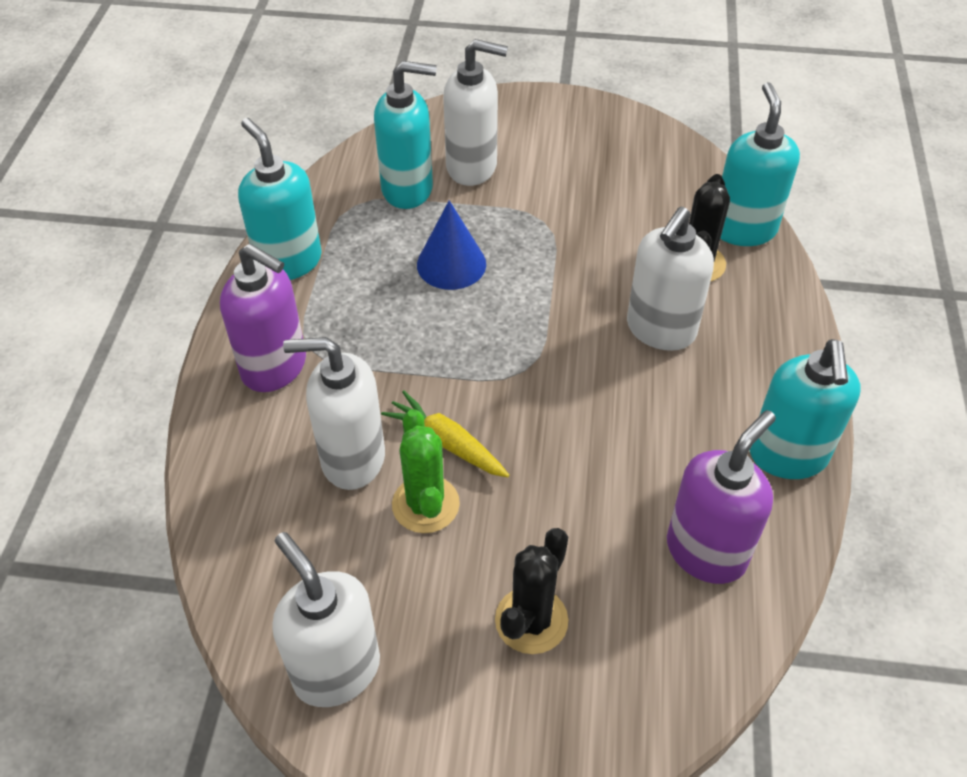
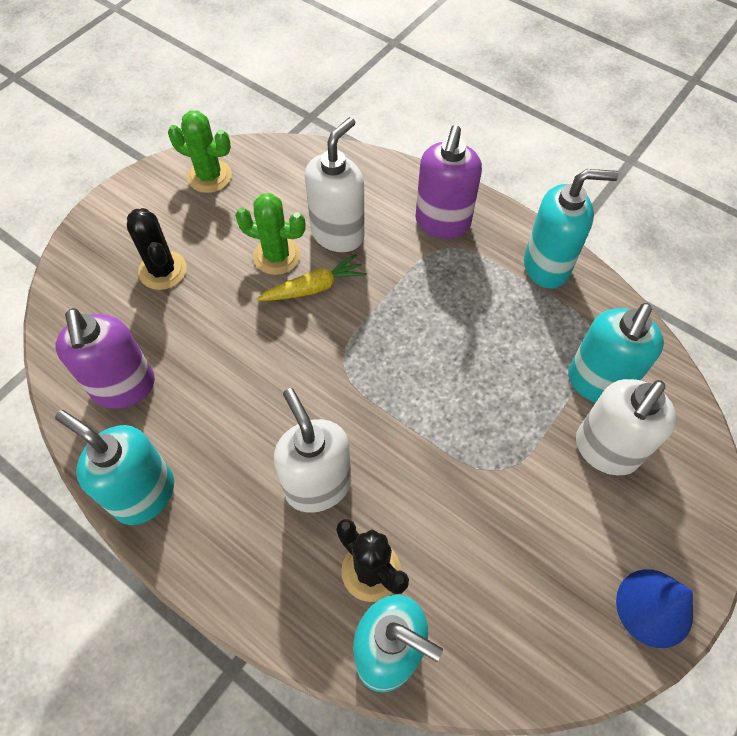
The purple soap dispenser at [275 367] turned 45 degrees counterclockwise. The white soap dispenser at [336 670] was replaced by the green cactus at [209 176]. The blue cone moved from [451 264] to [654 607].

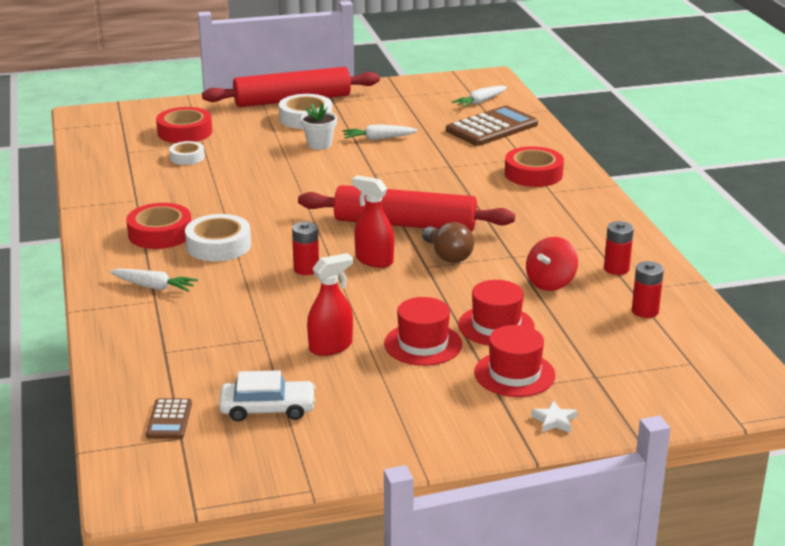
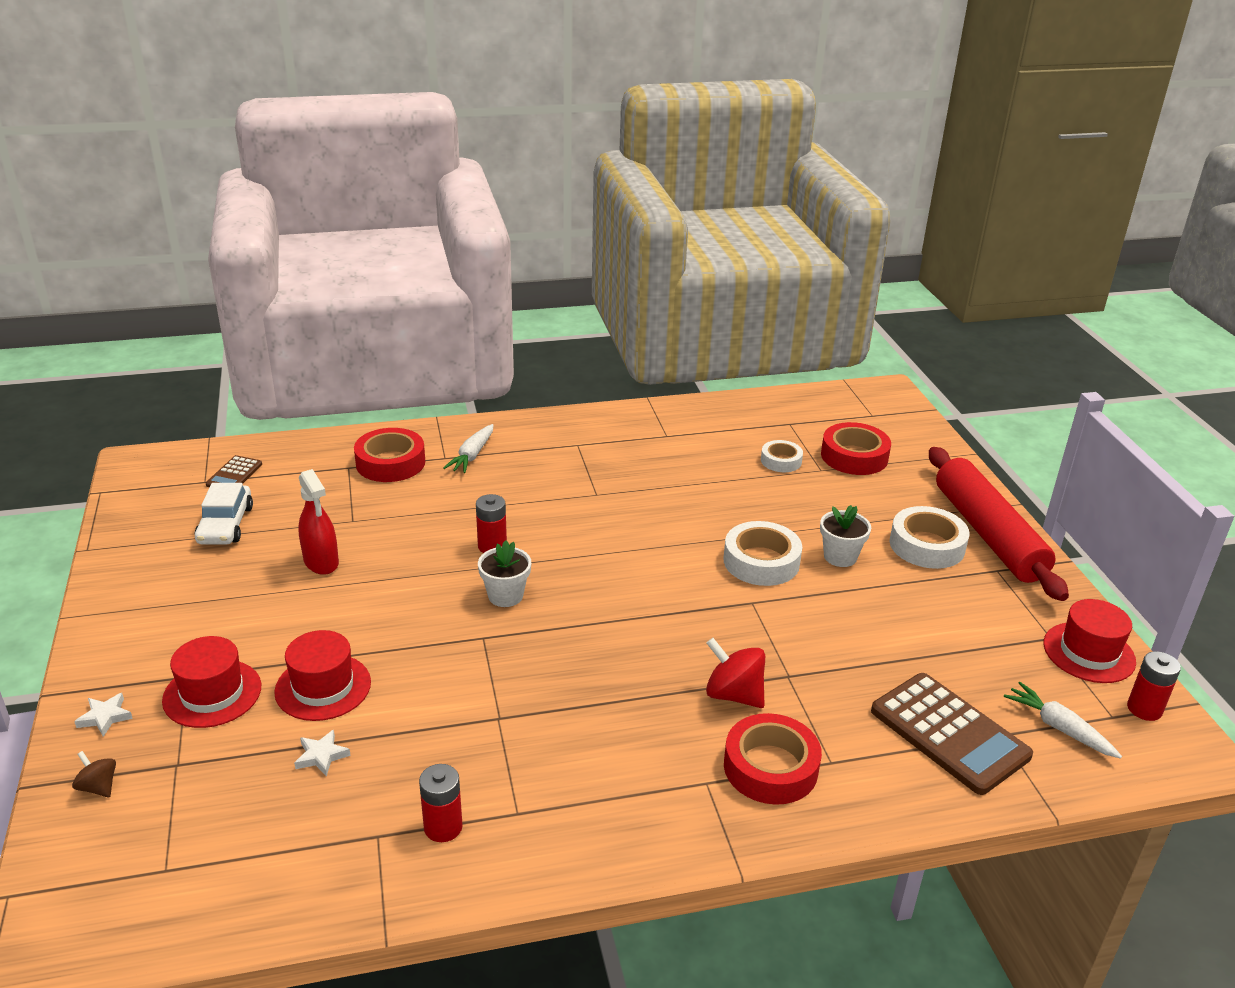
The red tape moved from [160 233] to [390 463]. The brown calculator at [169 419] turned 75 degrees counterclockwise. The white tape moved from [218 245] to [761 561]. The red rolling pin at [405 224] disappeared. The white carrot at [378 138] disappeared. The red spray bottle at [374 260] was replaced by the white flower pot at [505 595]. The red hat moved from [423 344] to [1089 652]. The brown light bulb at [447 256] disappeared. The red spinning top moved from [550 283] to [733 695]. The red battery moved from [645 311] to [1144 709]. The brown spinning top at [98 787] appeared. The white star at [321 756] appeared.

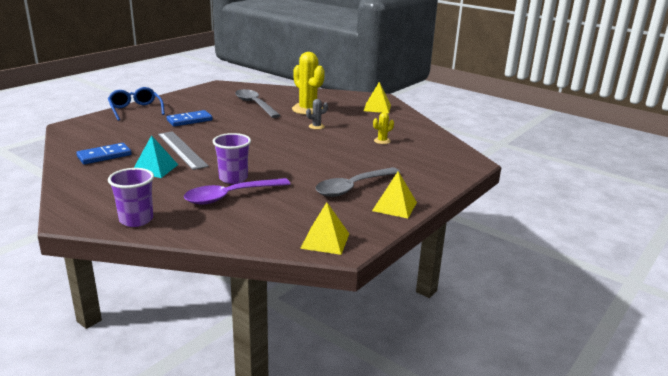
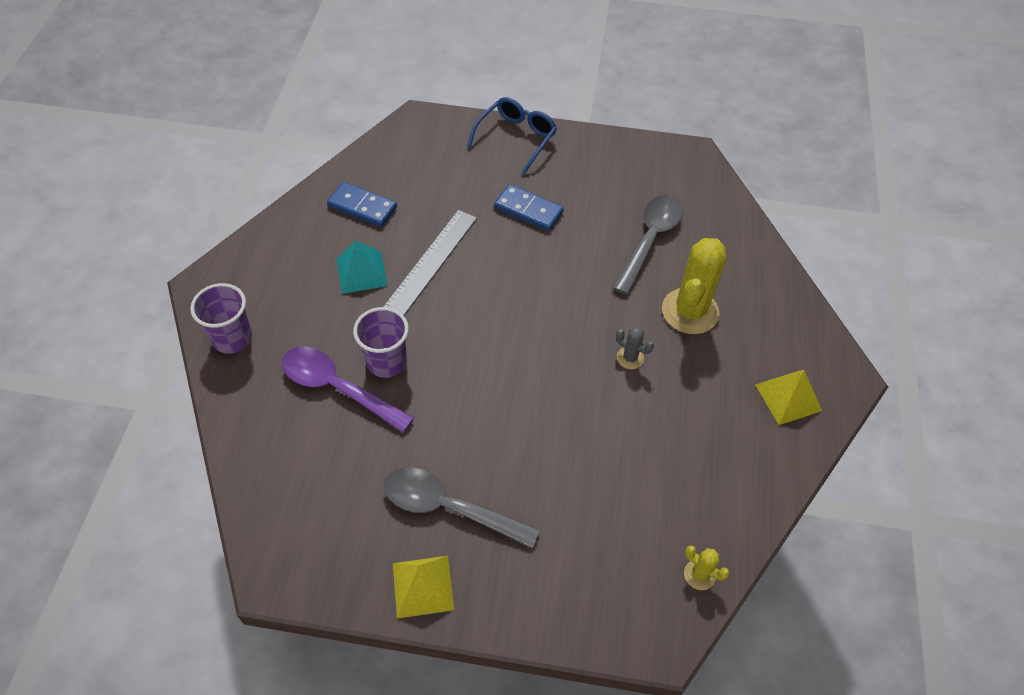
The yellow pyramid at [325 240] disappeared. The yellow cactus moved from [382 141] to [699 575].

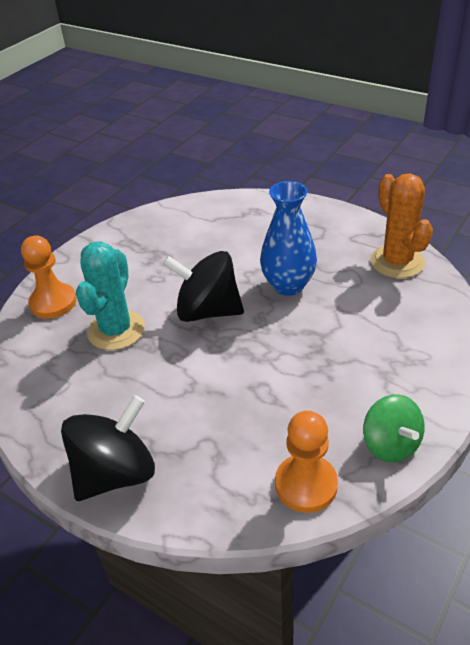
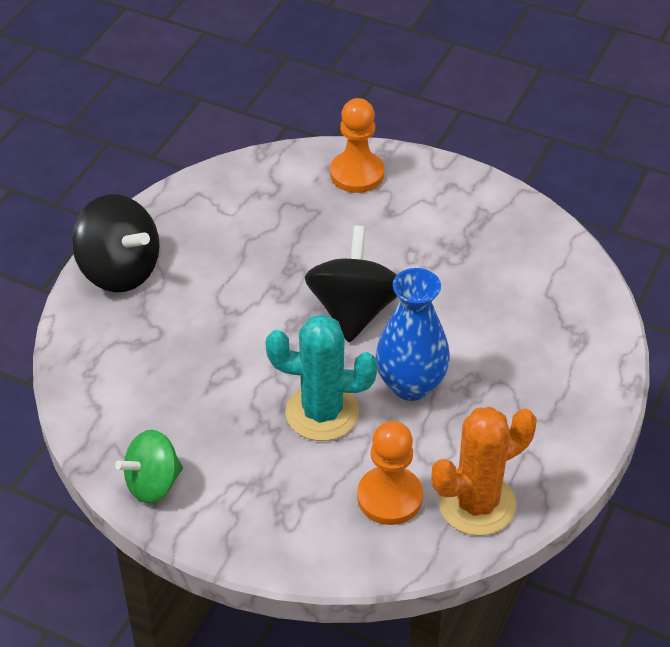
The turquoise cactus moved from [116 330] to [322 412]. The orange pawn moved from [306 484] to [389 497].

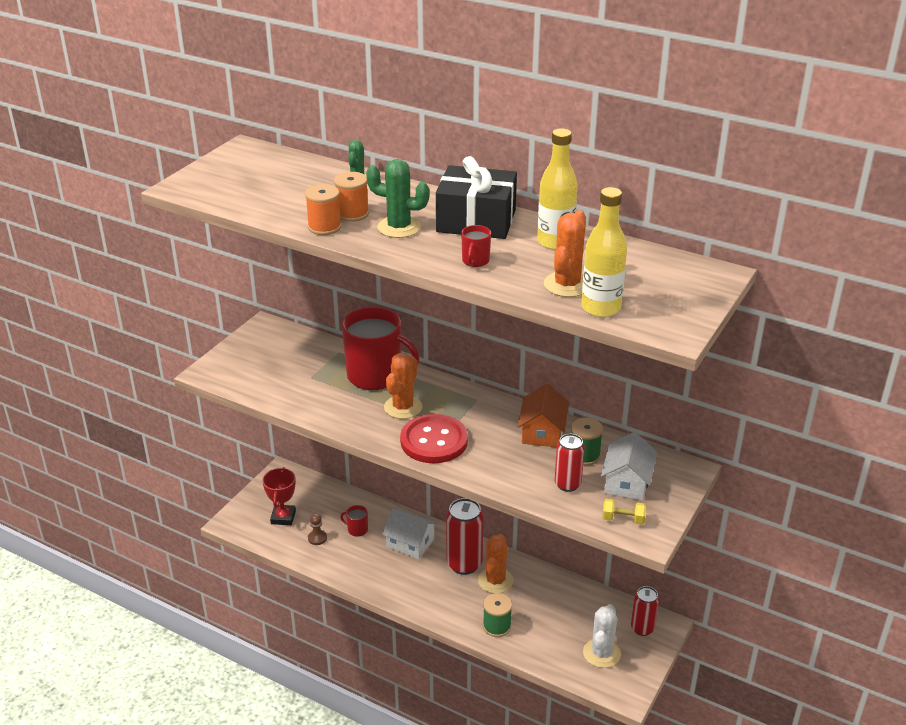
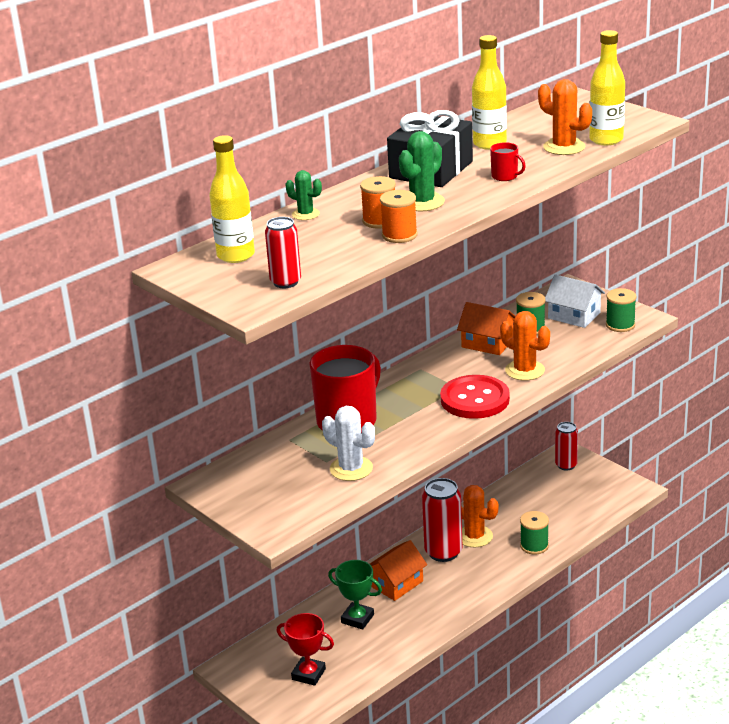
The brown pawn at [317 538] disappeared. The red mug at [357 529] was replaced by the green trophy at [357 619]. The white house at [410 543] became the orange house at [396 583]. The orange cactus moved from [403 407] to [525 370]. The red can moved from [567 484] to [285 282]. The white cactus moved from [601 653] to [351 469]. The yellow dumbbell at [623 519] was replaced by the green spool at [620 325]. The yellow bottle at [236 255] appeared.

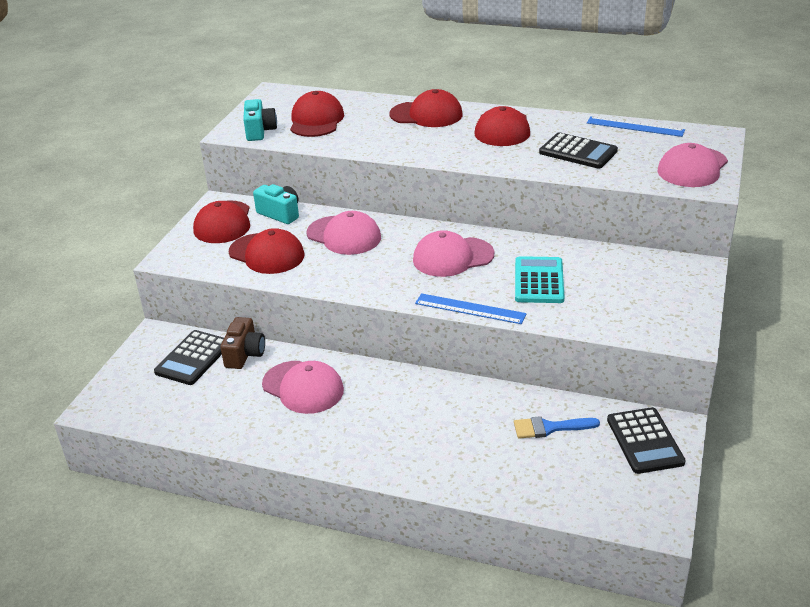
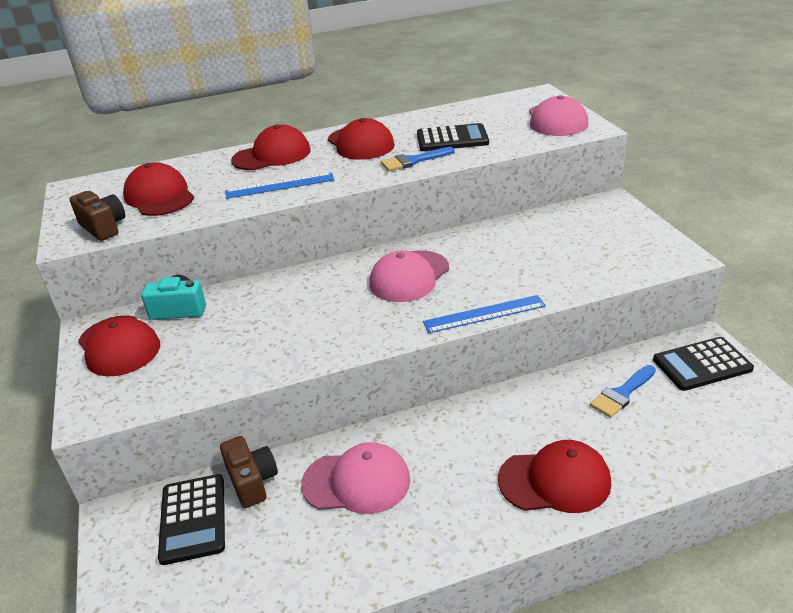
The red cap moved from [267 254] to [555 481]. The turquoise camera at [259 131] became the brown camera at [103 227]. The pink cap at [344 235] disappeared. The turquoise calculator at [539 281] disappeared. The blue ruler moved from [635 126] to [280 186]. The black calculator at [644 441] turned 120 degrees clockwise. The blue brush at [413 161] appeared.

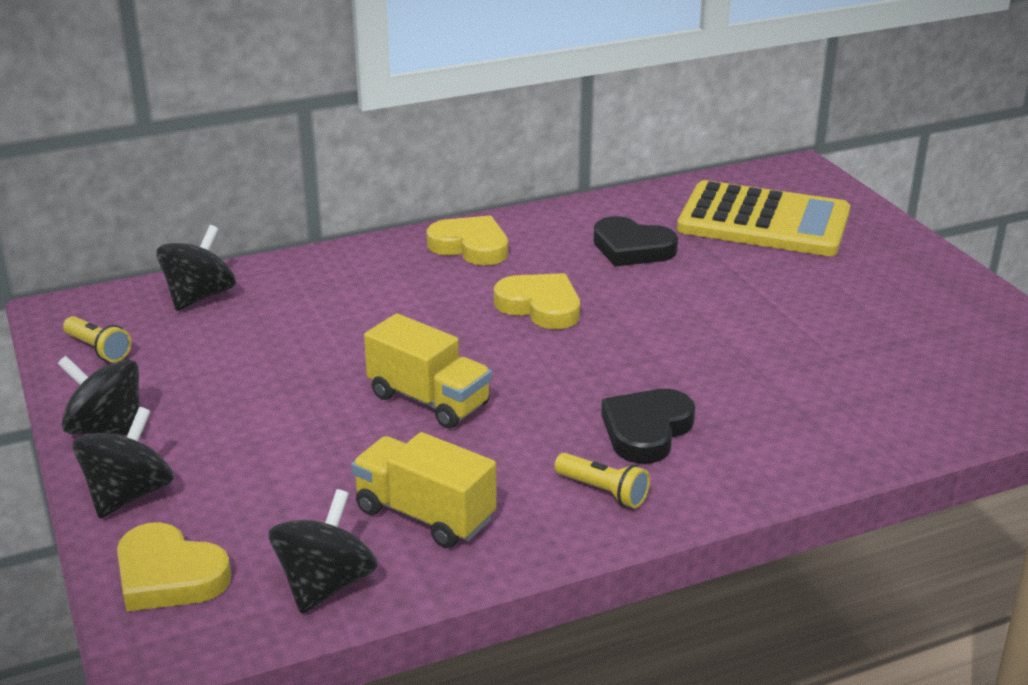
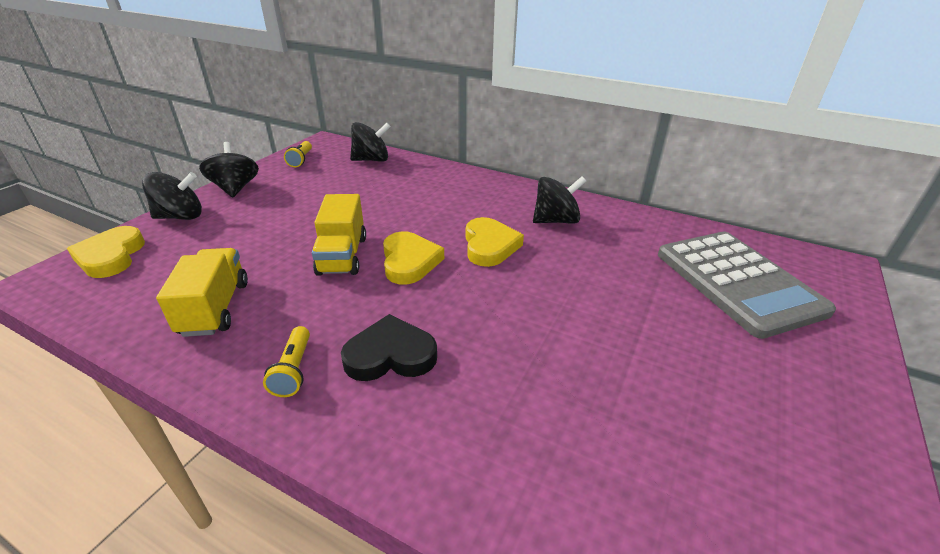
The black spinning top moved from [326 584] to [556 220]. The yellow heart moved from [470 246] to [409 261]. The black heart at [632 248] disappeared. The yellow calculator at [763 221] became the grey calculator at [738 282].

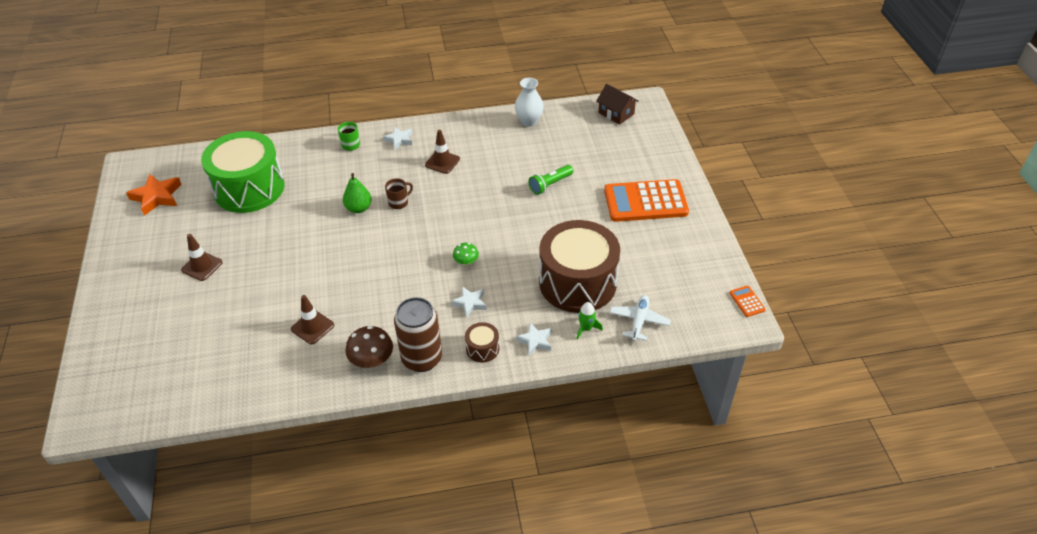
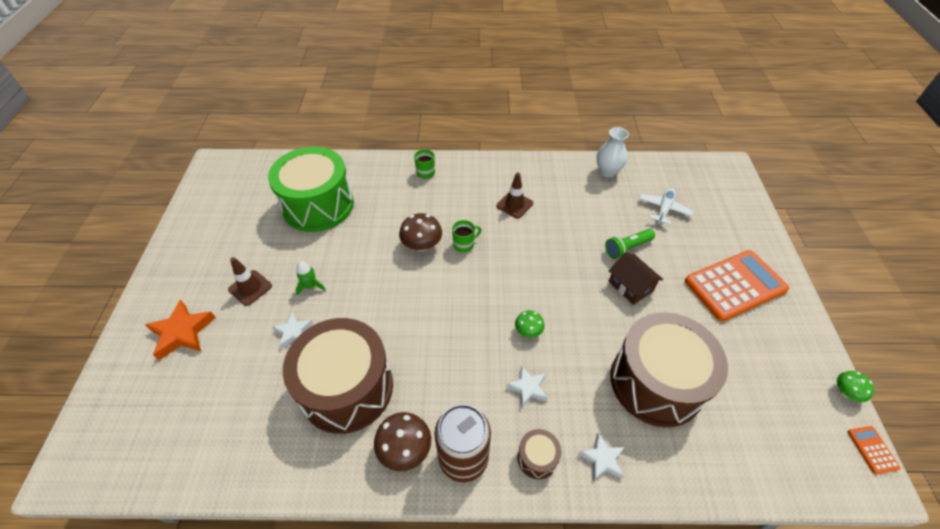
The orange star moved from [157 197] to [182 332]. The brown traffic cone at [312 327] was replaced by the brown drum at [347 388]. The green pear at [358 208] was replaced by the brown mushroom at [422 245]. The white star moved from [399 140] to [293 332]. The brown mug at [399 202] became the green mug at [464 244]. The green rocket moved from [586 328] to [311 286]. The brown house moved from [616 113] to [630 286]. The orange calculator at [645 201] turned 150 degrees clockwise. The white plane moved from [639 321] to [663 209]. The green mushroom at [846 392] appeared.

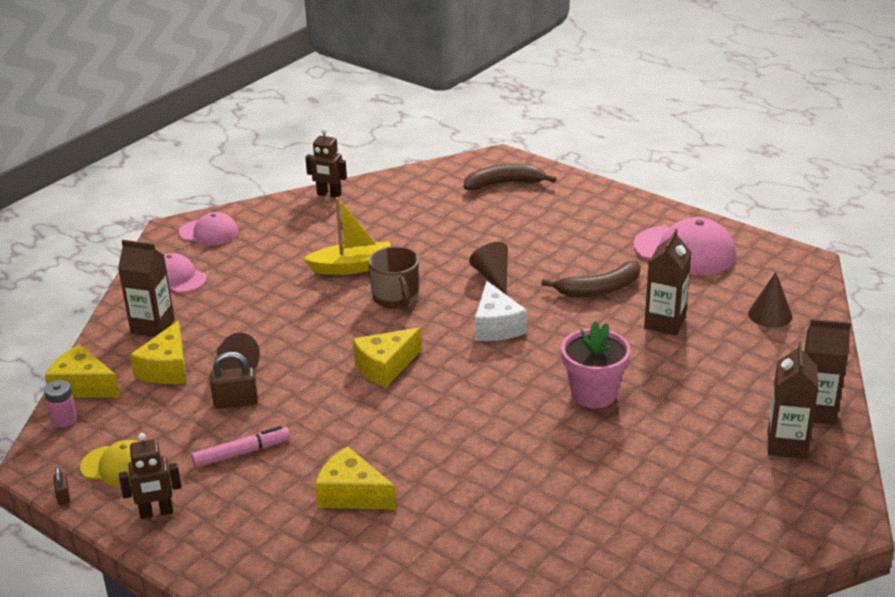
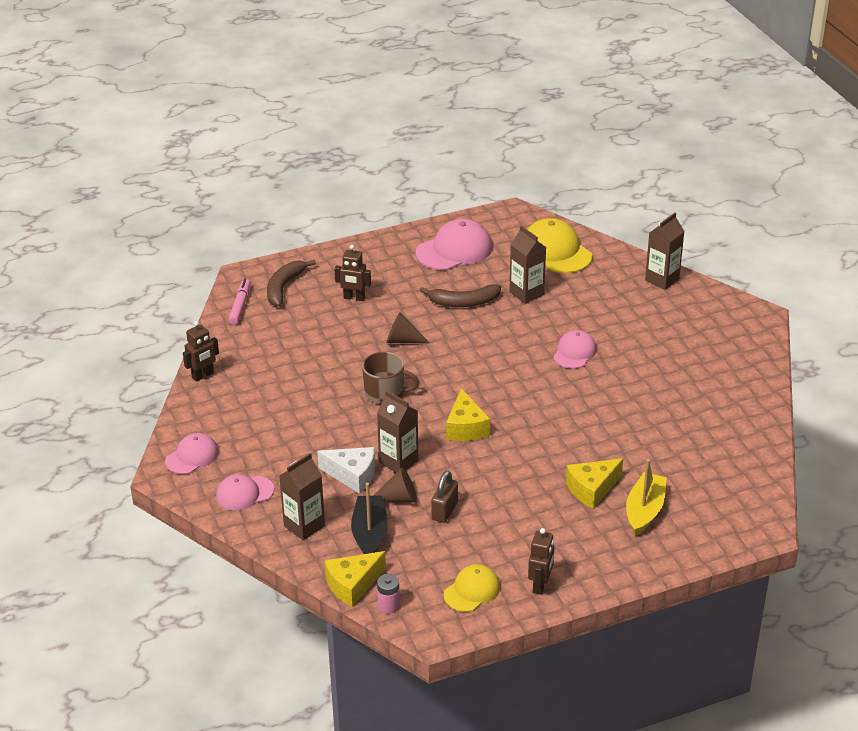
The brown padlock at [63 496] disappeared. The yellow cheese at [166 368] was replaced by the black boat at [370 534]. The pink marker moved from [241 453] to [240 306]. The yellow boat moved from [352 267] to [644 511]. The white cheese moved from [496 326] to [352 475]. The brown banana at [600 289] turned 75 degrees clockwise. The pink flower pot at [593 394] was replaced by the pink cap at [574 352]. The brown cone at [770 315] was replaced by the yellow cap at [556 251]. The brown carton moved from [787 445] to [398 461]. The brown robot at [354 298] appeared.

